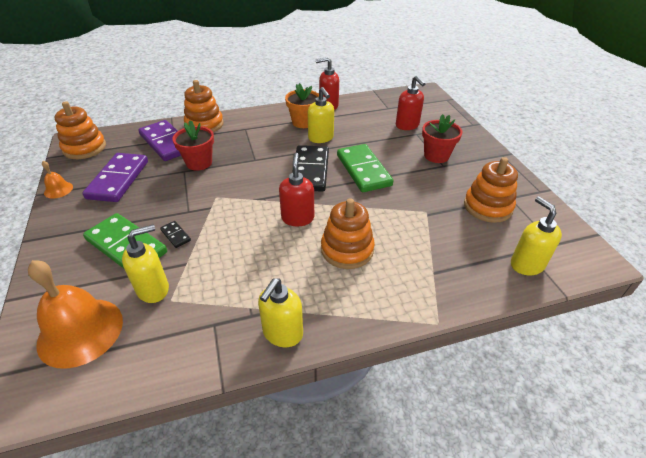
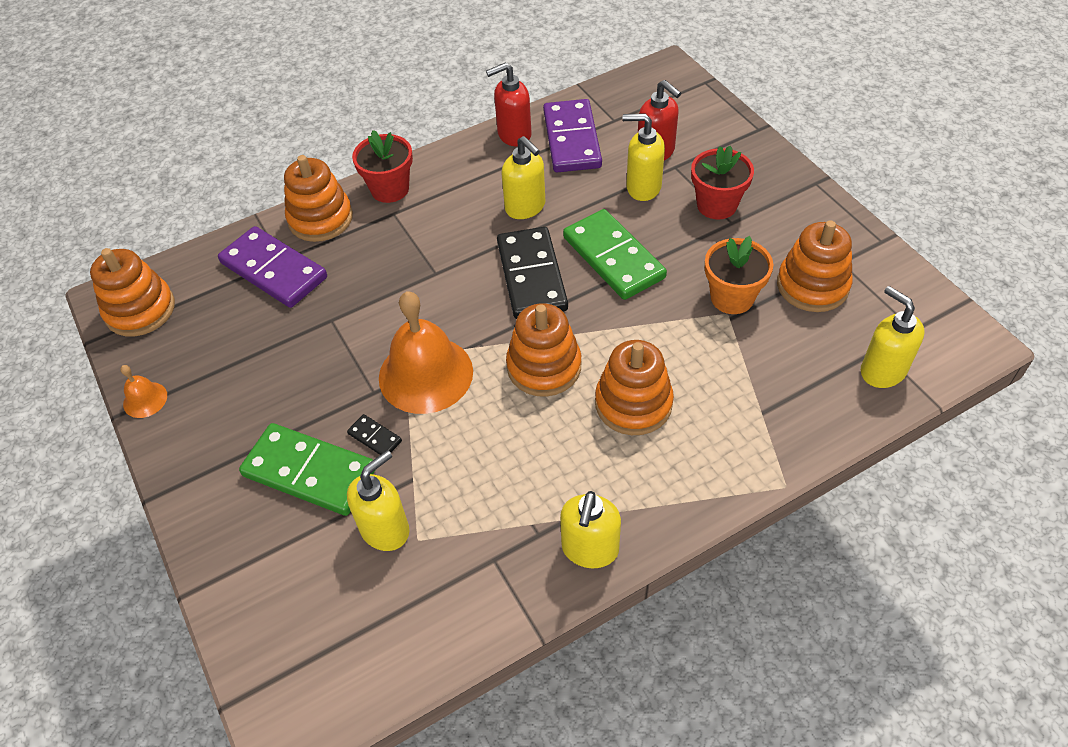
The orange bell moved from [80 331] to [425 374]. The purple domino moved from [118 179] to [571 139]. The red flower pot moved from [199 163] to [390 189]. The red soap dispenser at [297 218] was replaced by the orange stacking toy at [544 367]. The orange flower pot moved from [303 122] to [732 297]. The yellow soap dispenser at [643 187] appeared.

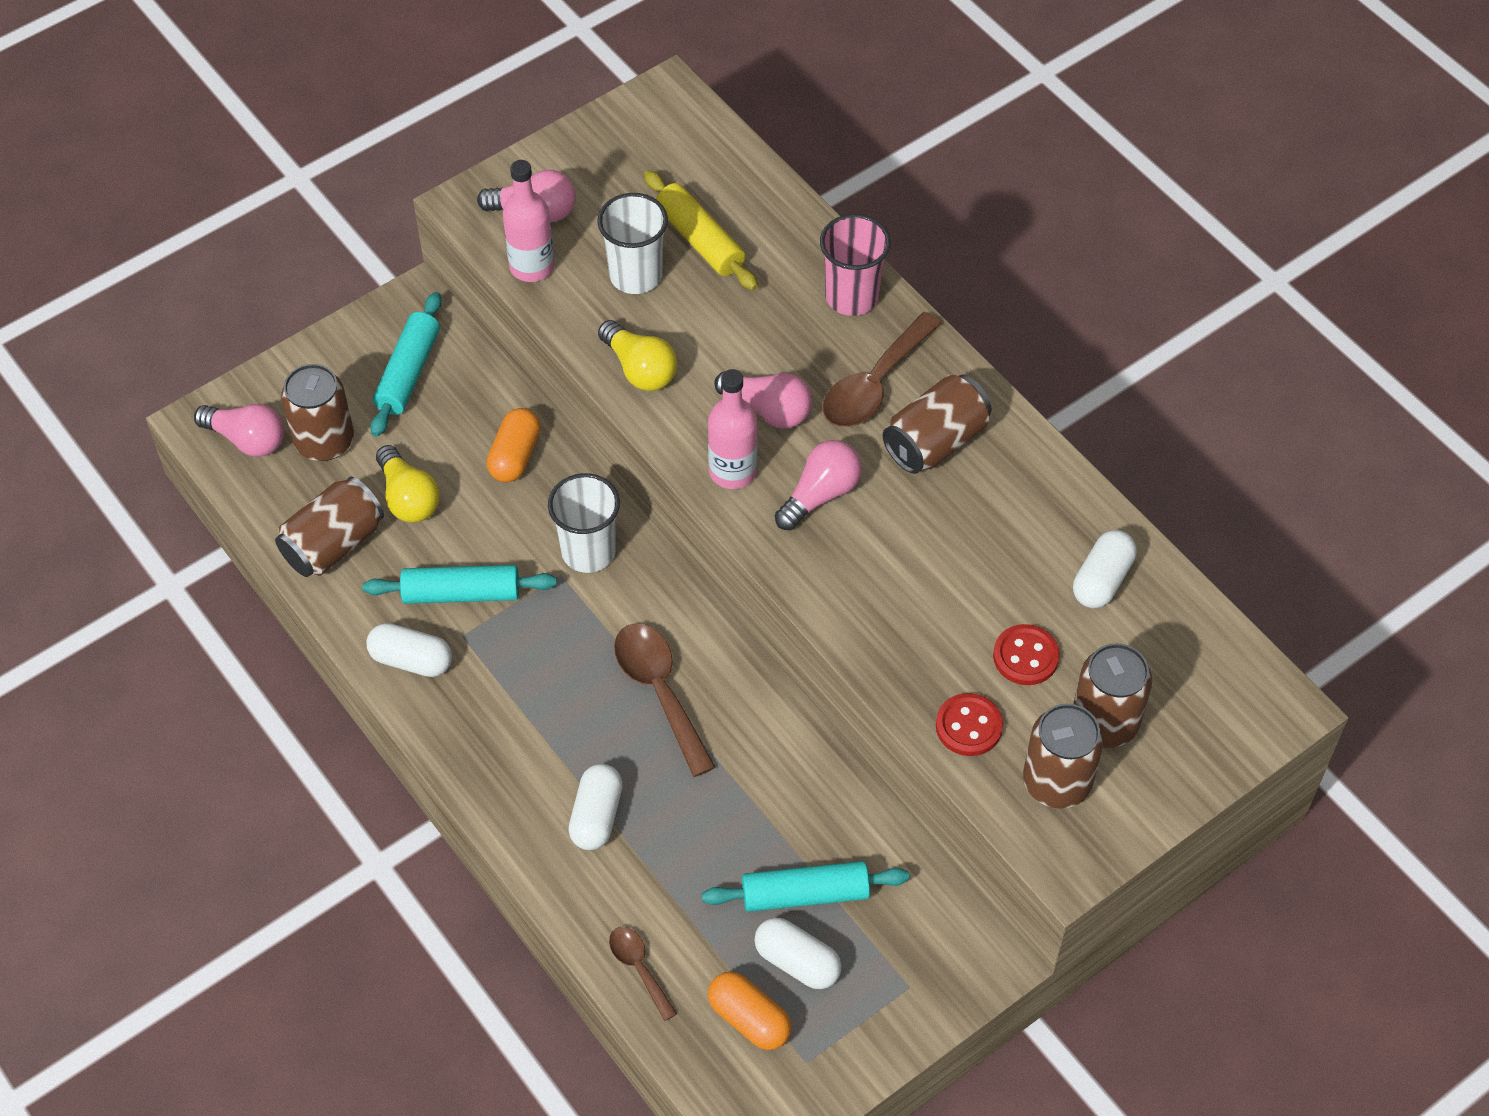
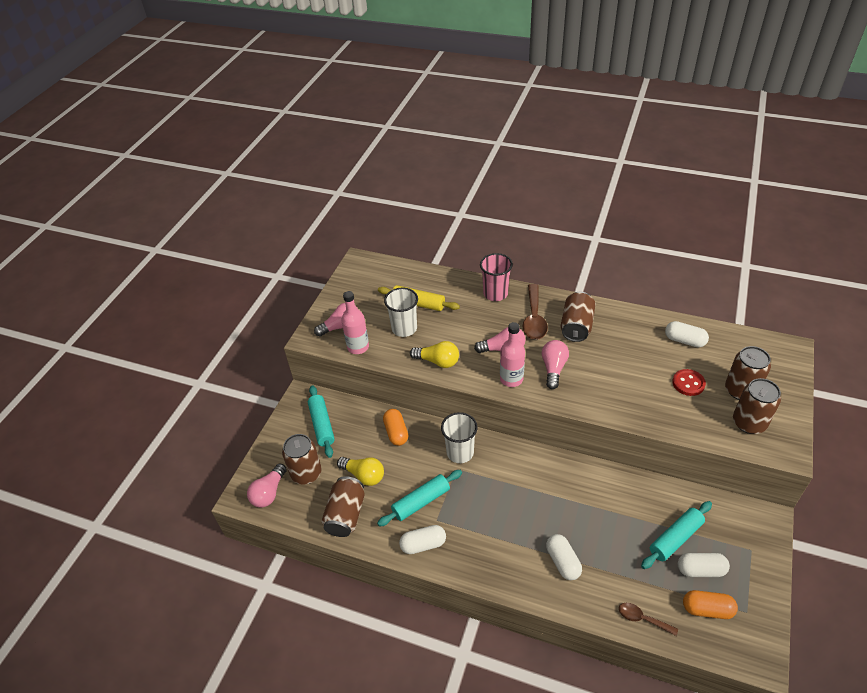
The pink light bulb at [247 439] turned 120 degrees clockwise. The brown spoon at [659 691] disappeared. The red button at [969 726] disappeared. The white capsule at [1102 580] turned 60 degrees counterclockwise.

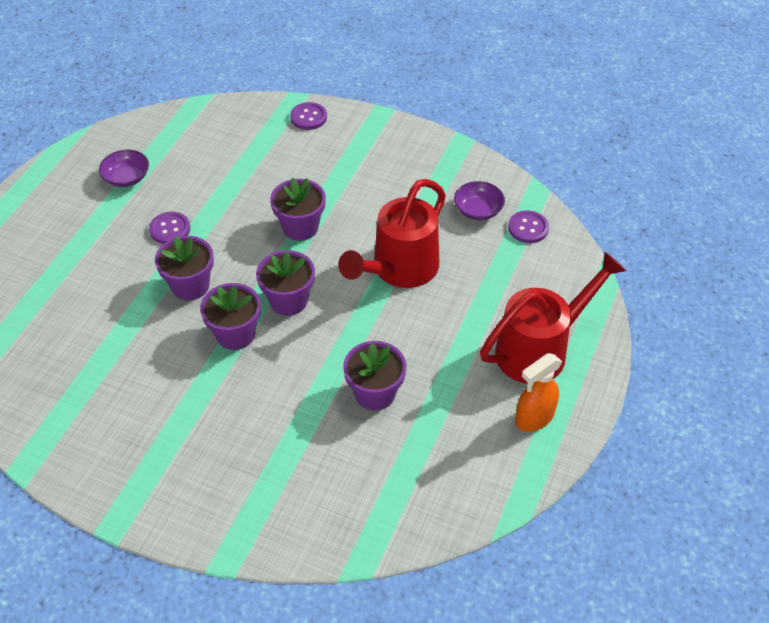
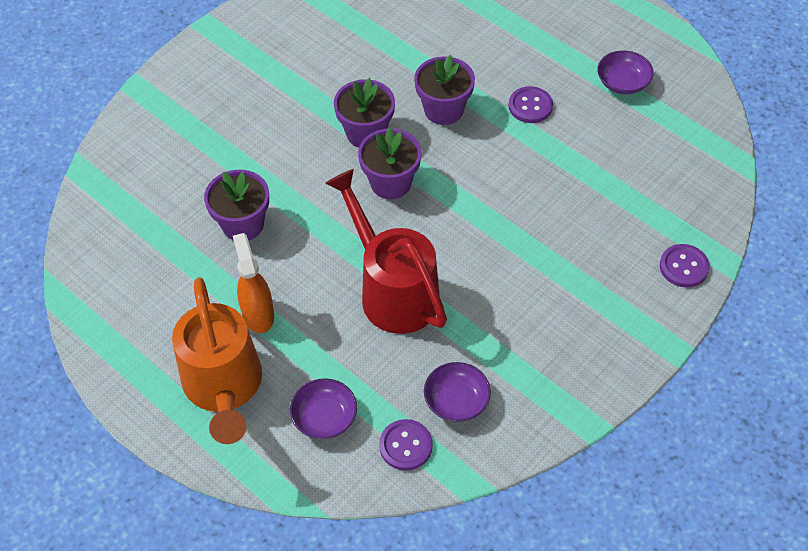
The purple flower pot at [300 227] disappeared. The red watering can at [540 349] became the orange watering can at [224 388]. The orange spray bottle moved from [534 418] to [258 314]. The purple bowl at [324 417] appeared.

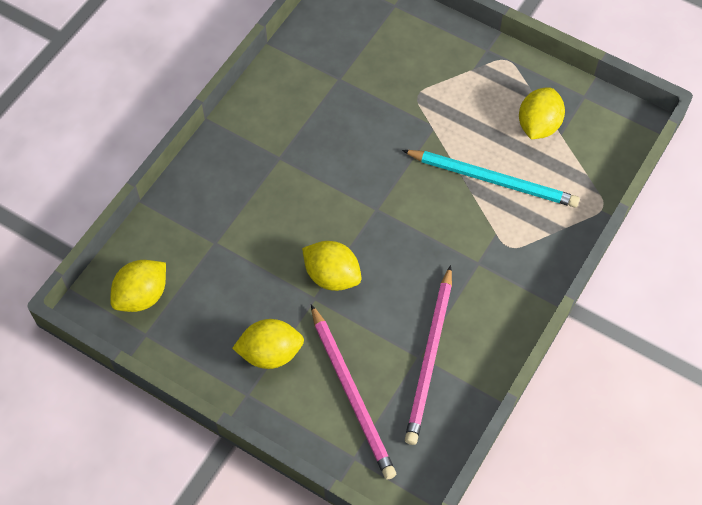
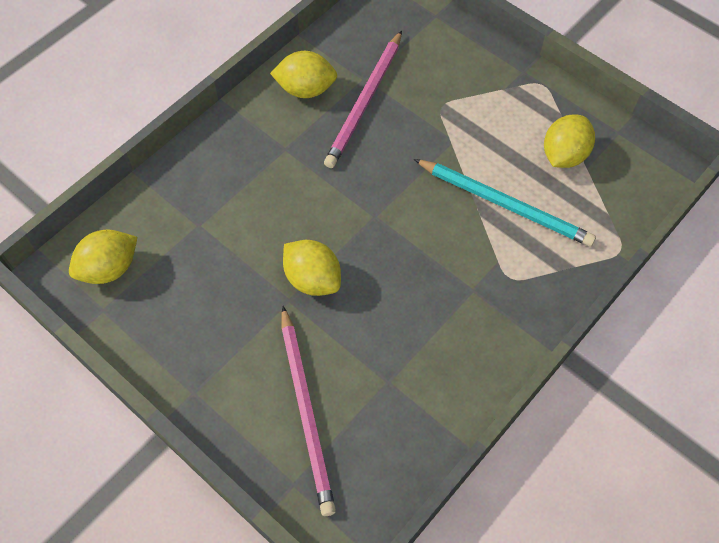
The yellow lemon moved from [270 353] to [305 89]. The pink pencil moved from [430 358] to [365 102].

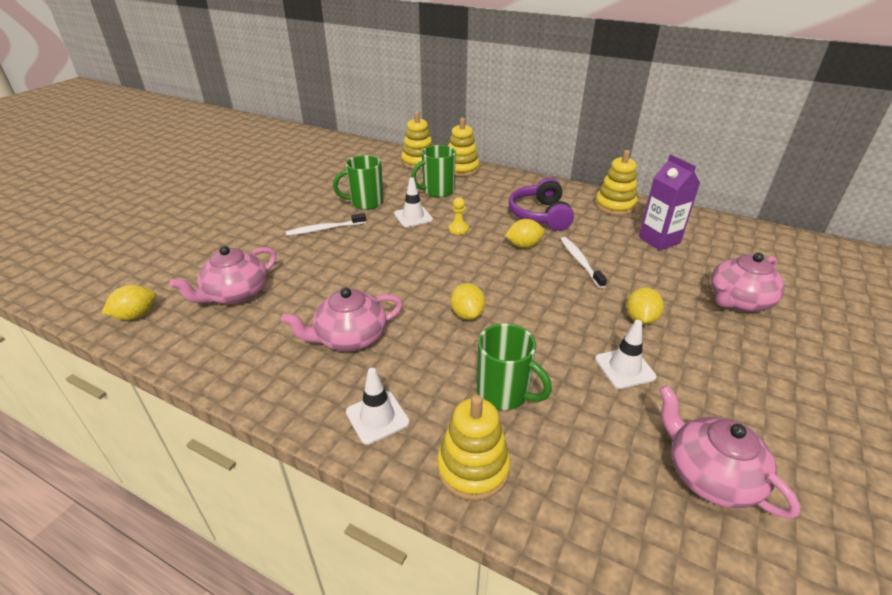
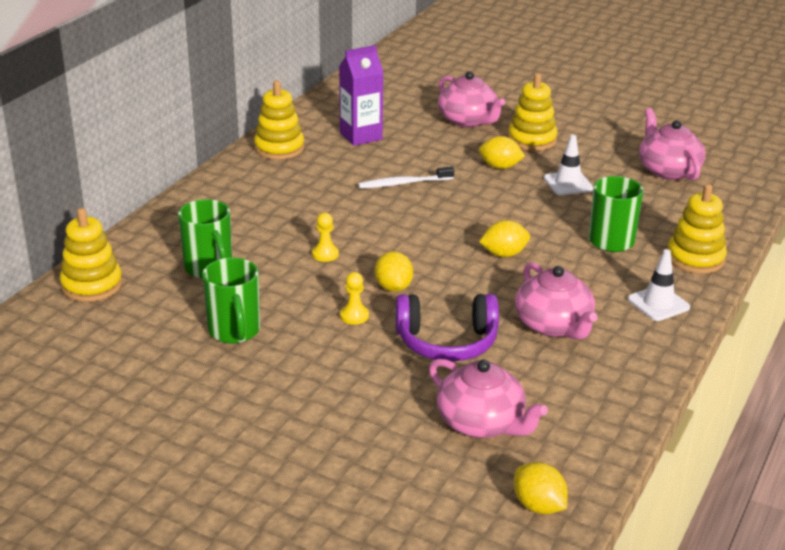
The white toothbrush at [324 229] disappeared. The white traffic cone at [413 217] disappeared. The yellow stacking toy moved from [461 169] to [532 140]. The yellow lemon moved from [523 245] to [393 287]. The purple headphones moved from [540 215] to [447 342]. The pink teapot at [710 475] turned 105 degrees clockwise. The yellow pawn at [354 316] appeared.

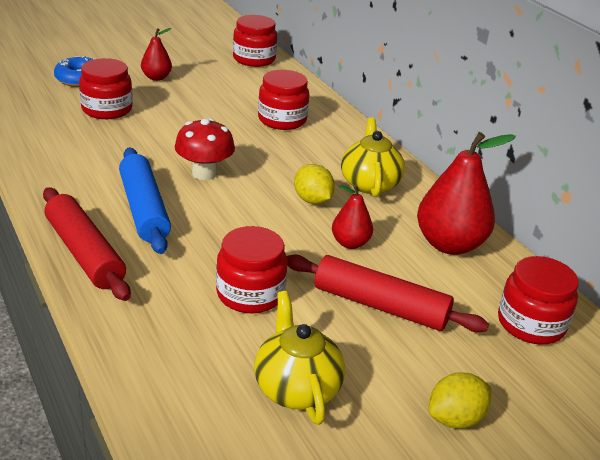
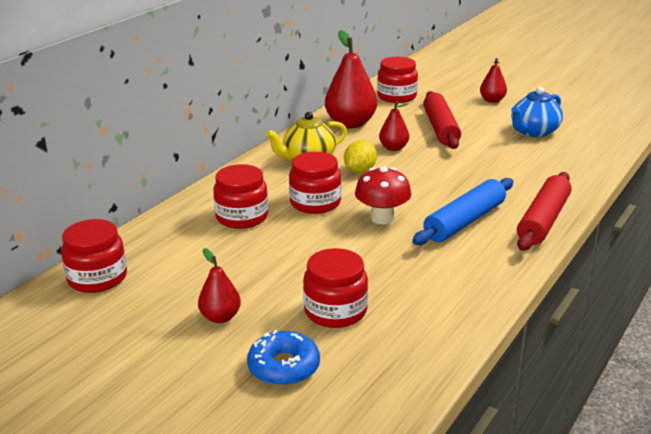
The red jar moved from [250 294] to [315 203]. The yellow teapot at [296 388] became the blue teapot at [534 132]. The yellow lemon at [455 418] was replaced by the red pear at [492 100].

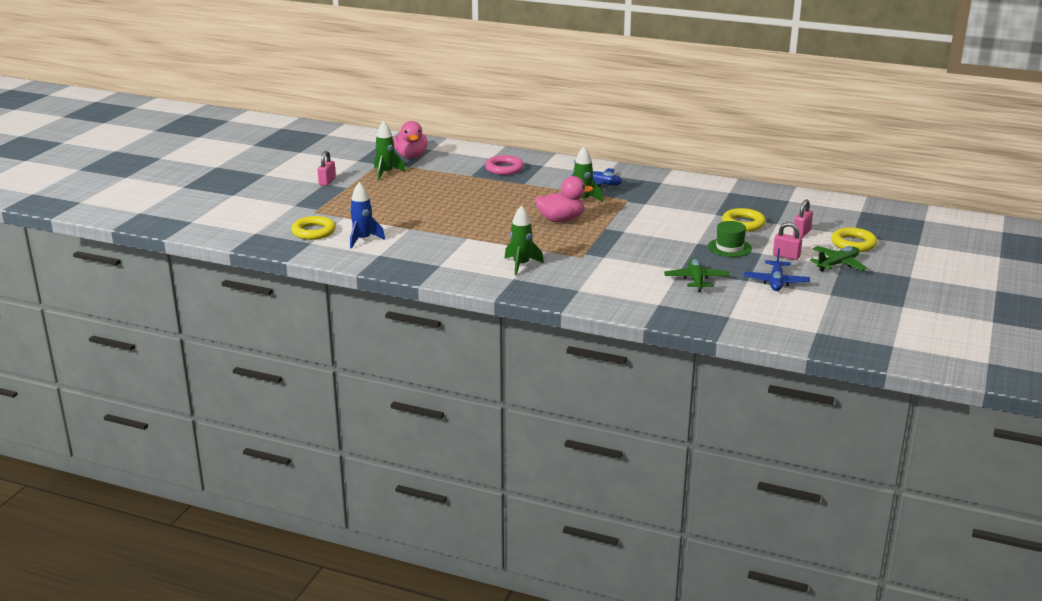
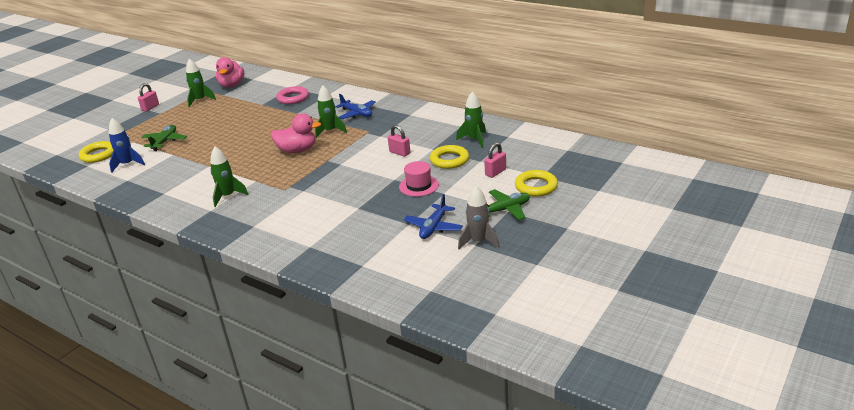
The green plane moved from [696 280] to [165 141]. The green hat at [729 247] became the pink hat at [419 186]. The pink padlock moved from [786 256] to [399 152]. The green rocket at [474 140] appeared. The grey rocket at [478 241] appeared.

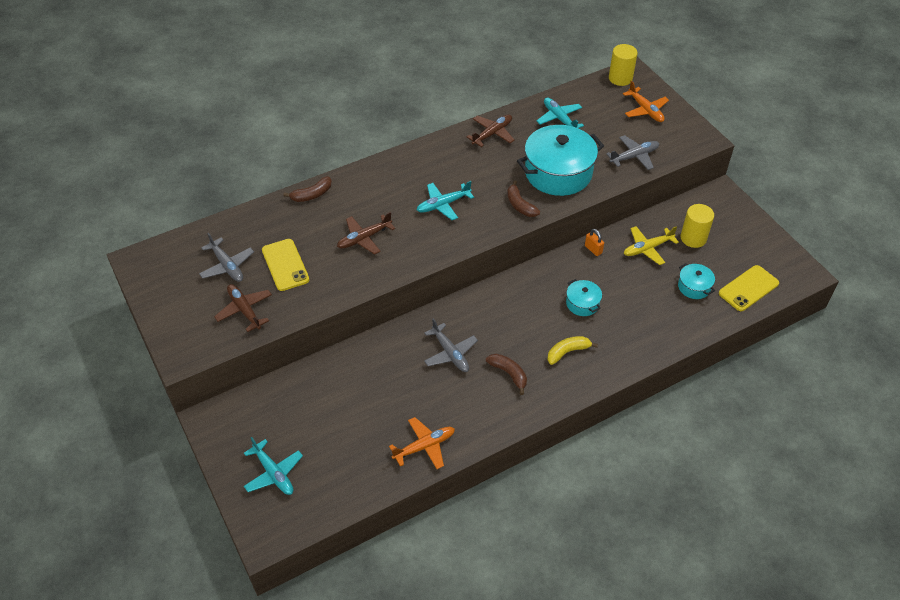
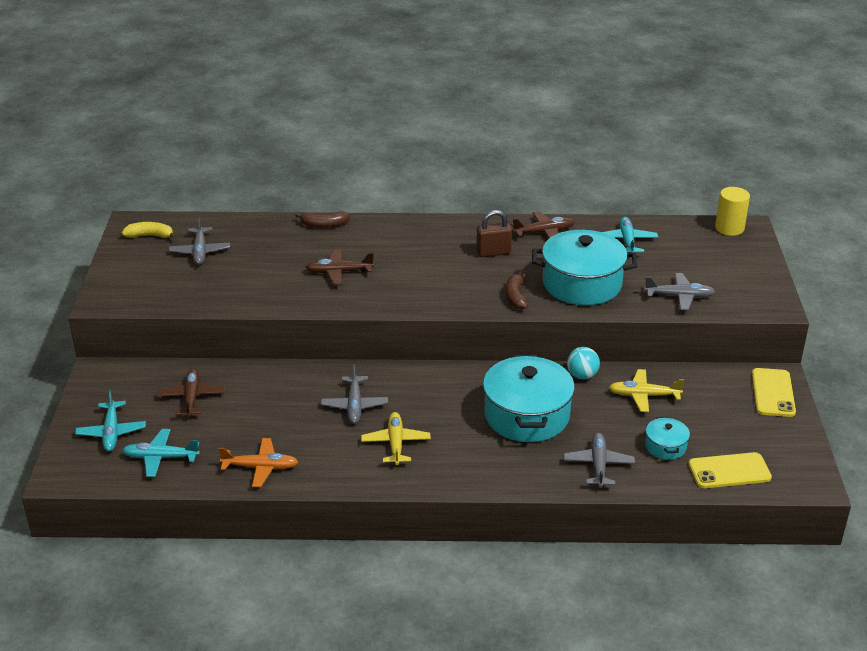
The brown plane moved from [244 310] to [192 398]. The yellow phone moved from [285 265] to [773 393]. The turquoise plane moved from [443 205] to [161 458]. The brown banana at [509 374] was replaced by the yellow plane at [395 443]. The yellow banana moved from [567 352] to [150 236]. The turquoise pot at [582 303] changed to 2.14 times the size. The orange padlock at [593 249] was replaced by the turquoise ball at [582 375]. The orange plane at [645 110] disappeared. The yellow cylinder at [693 238] disappeared. The brown padlock at [493 252] appeared. The grey plane at [598 465] appeared.

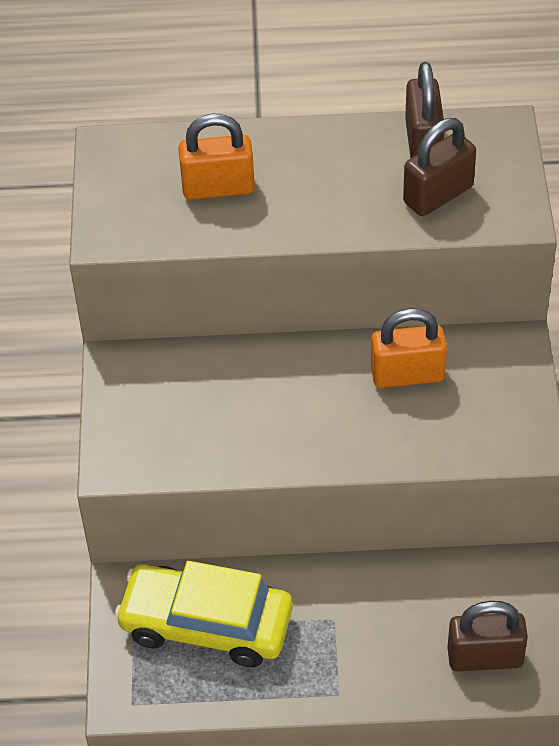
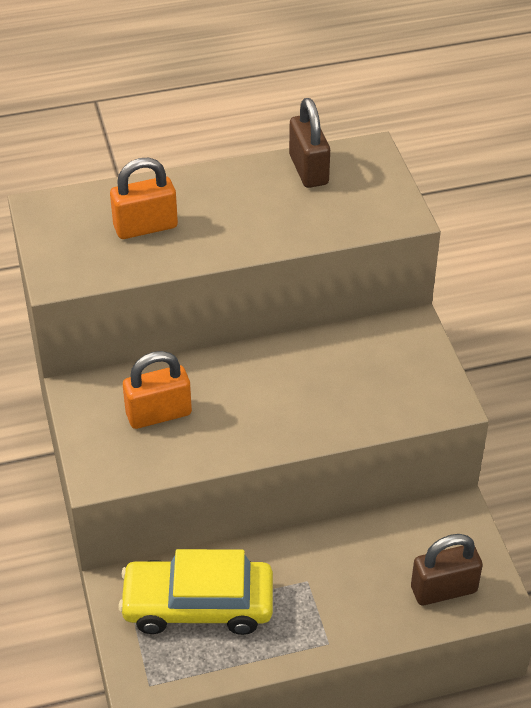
The orange padlock moved from [407 374] to [159 414]. The brown padlock at [438 195] disappeared.

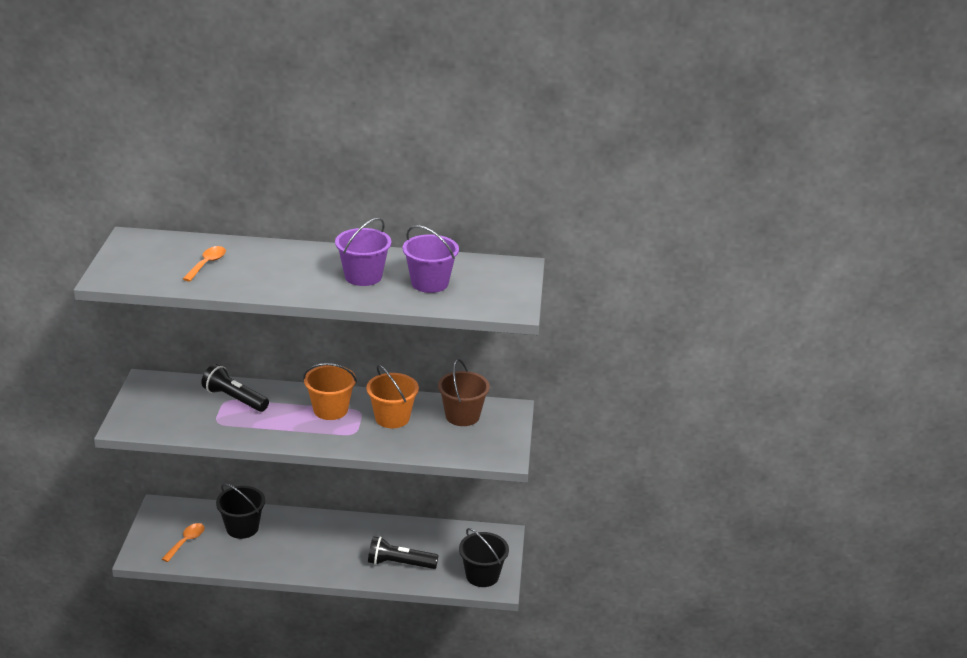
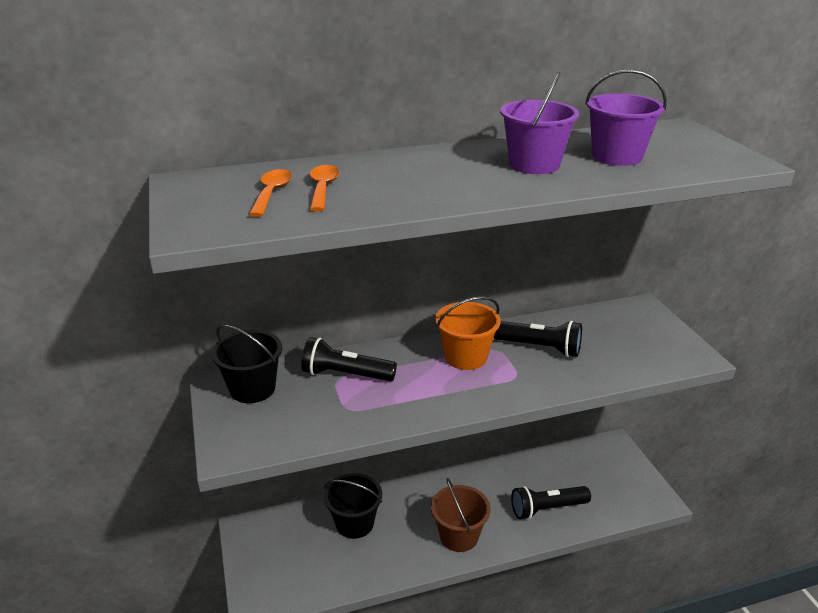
The orange spoon moved from [186 541] to [272 193]. The orange bucket at [392 418] was replaced by the black flashlight at [539 347]. The brown bucket moved from [462 416] to [459 536]. The black bucket moved from [482 575] to [252 388].

